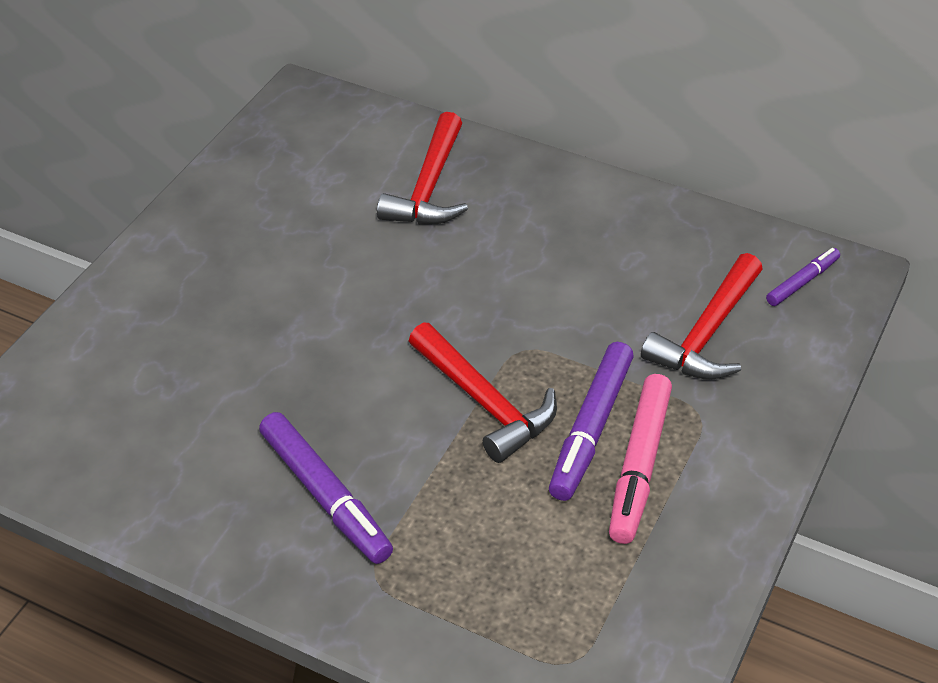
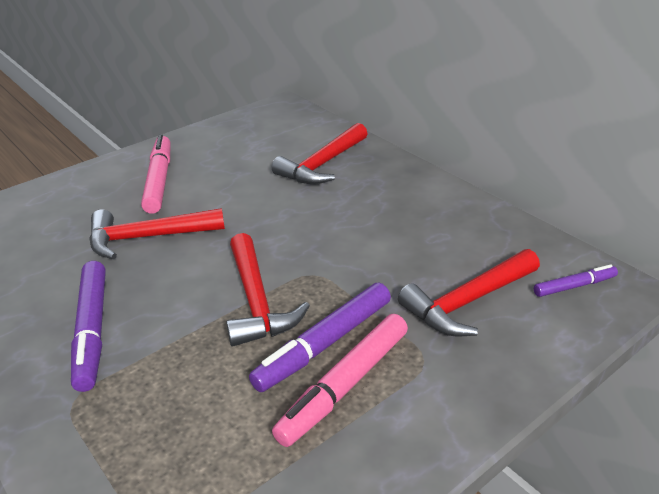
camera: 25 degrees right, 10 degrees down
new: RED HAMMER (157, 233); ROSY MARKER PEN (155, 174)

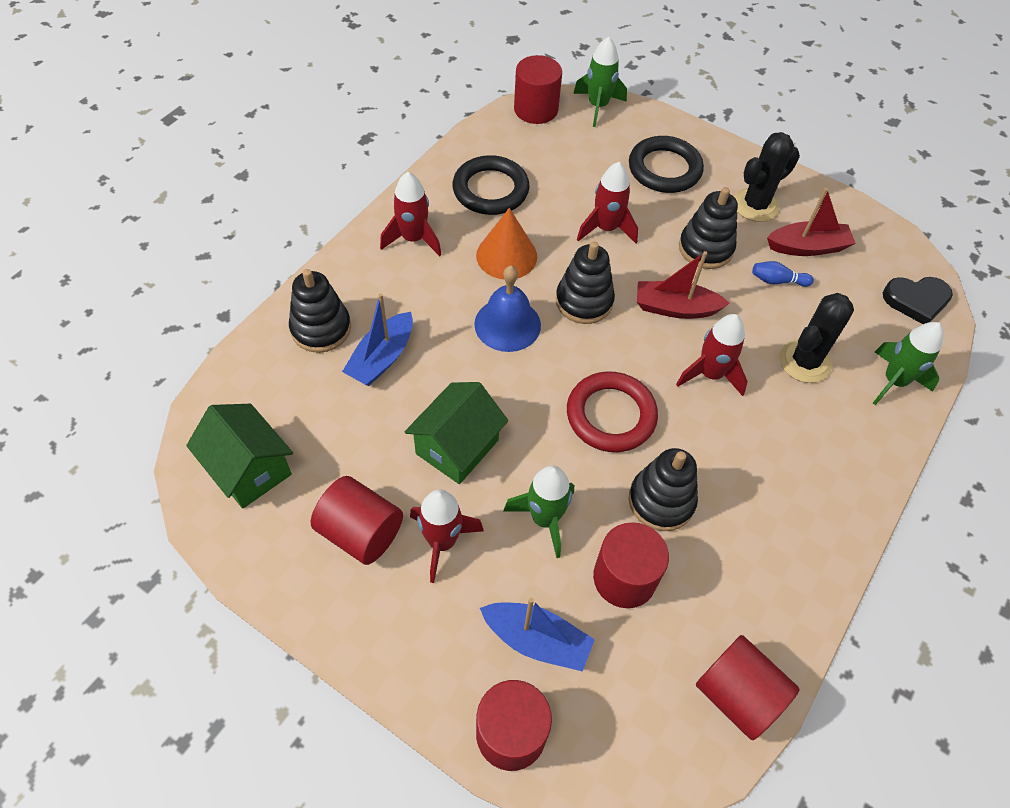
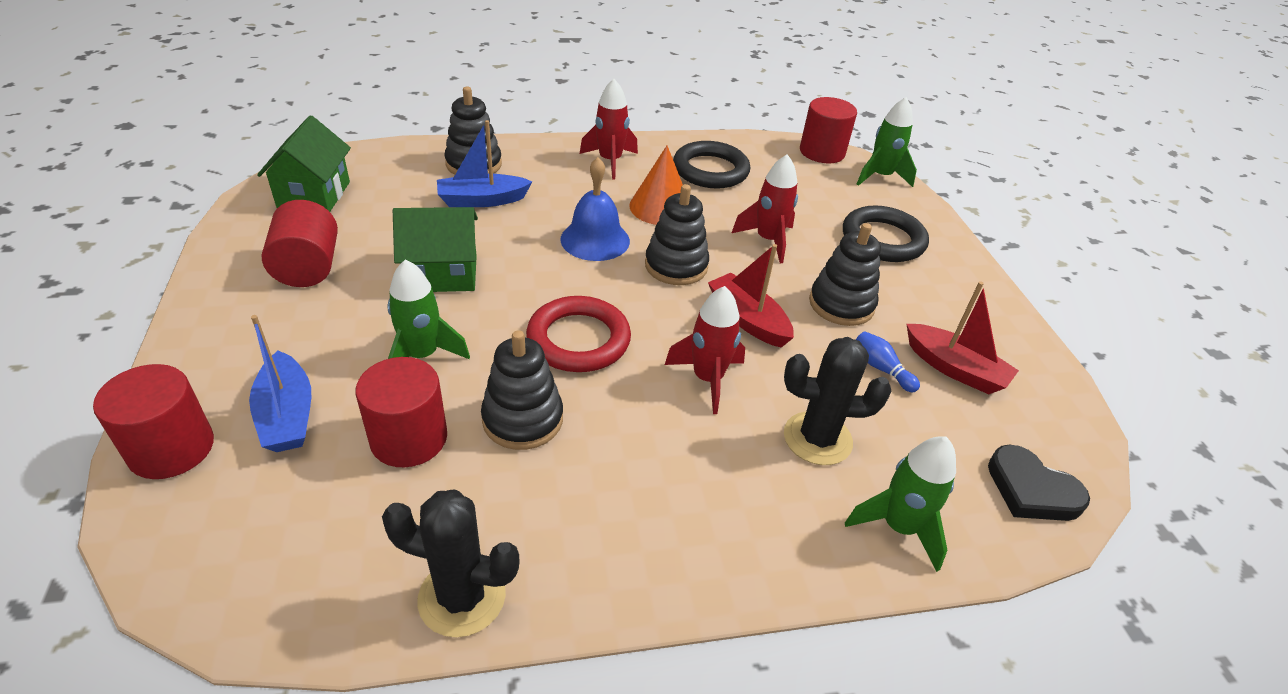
camera: 45 degrees right, 15 degrees down
gone: RED SPACESHIP (447, 536); RED CYLINDER (748, 687)
shifted: BLACK SAGUARO CACTUS (767, 177) to (451, 563)

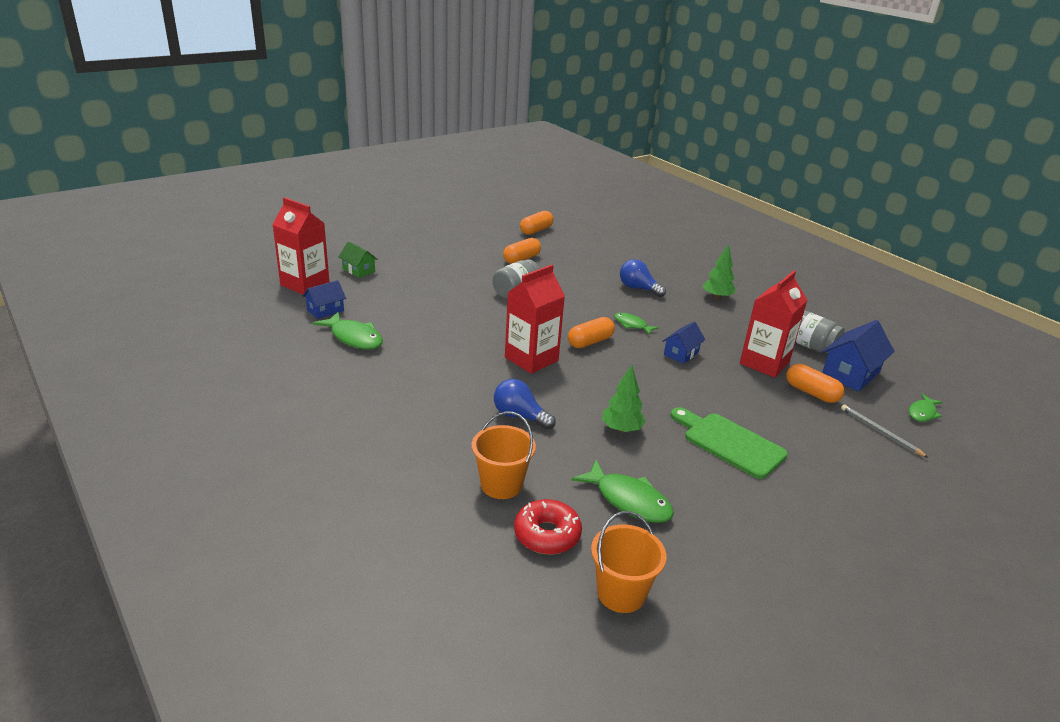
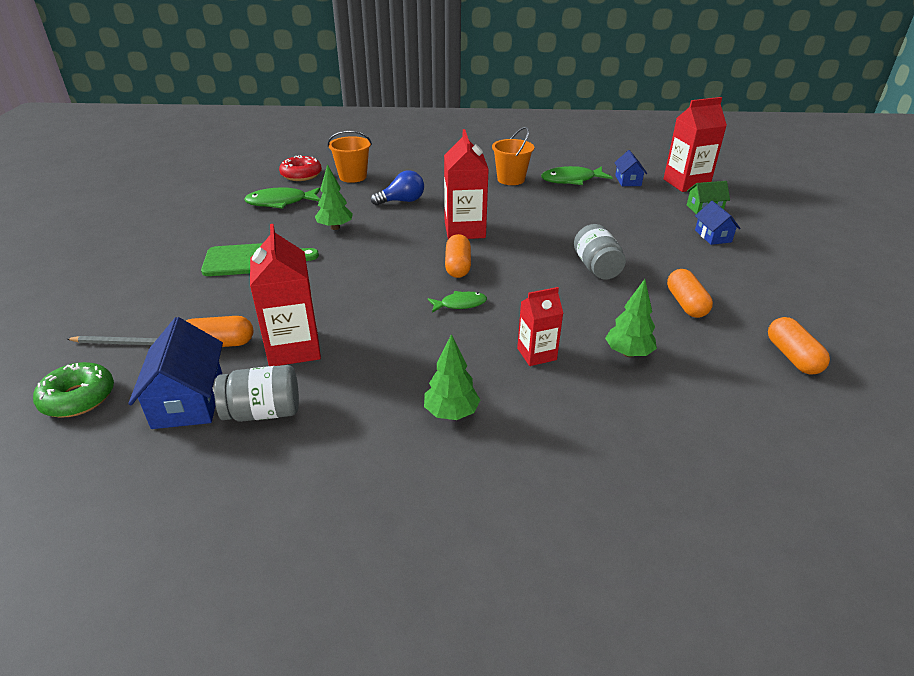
camera: 130 degrees right, 5 degrees up
new: LEAF-GREEN TREE (631, 318)
shifted: BRIGHT ORANGE BUCKET (628, 562) to (513, 156); COBALT COTTAGE (683, 342) to (718, 223)
swapped: COBALT LIGHT BULB (643, 278) to RED MILK CARTON (540, 326); LEAF-GREEN TOY FISH (926, 408) to LEAF-GREEN GLAZED DONUT (73, 389)

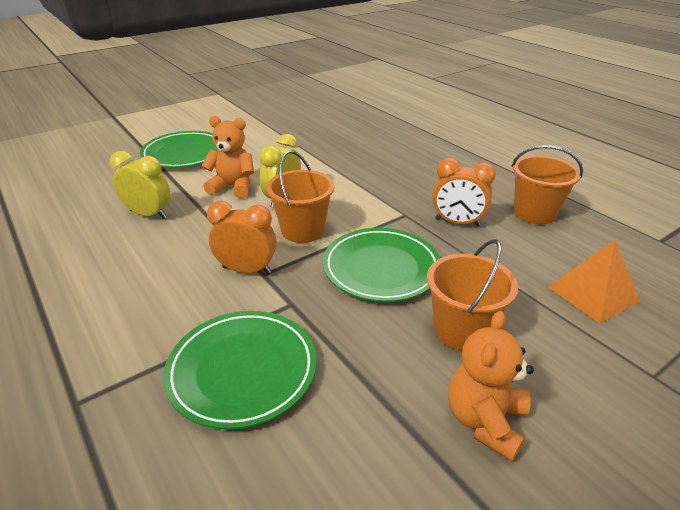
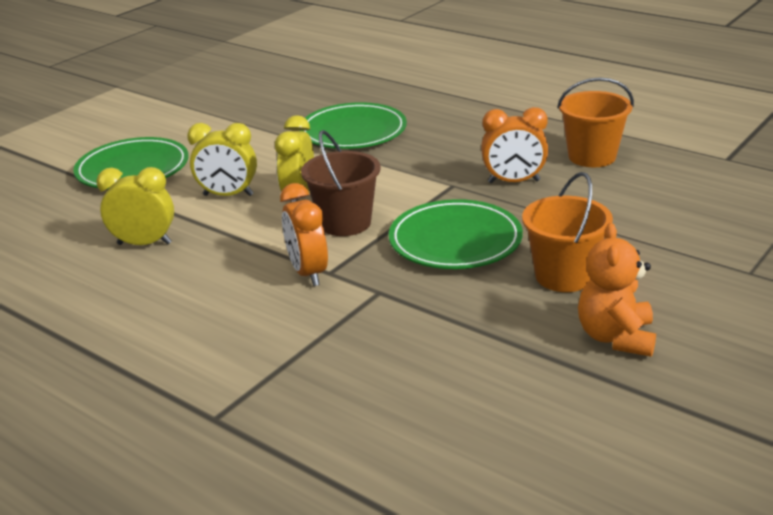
camera: 15 degrees left, 5 degrees down
gone: BRIGHT ORANGE PYRAMID SHAPE (594, 281)
shifted: LEAF-GREEN FLAT DISH (240, 370) to (353, 125)
swapped: BRIGHT ORANGE STUFFED BEAR (228, 157) to BRIGHT YELLOW BEDSIDE CLOCK (222, 159)
repainted: BRIGHT ORANGE BUCKET (300, 196) to BROWN BUCKET (341, 183)
rotated: BRIGHT ORANGE BEDSIDE CLOCK (242, 237) = (304, 234) 105 degrees counterclockwise

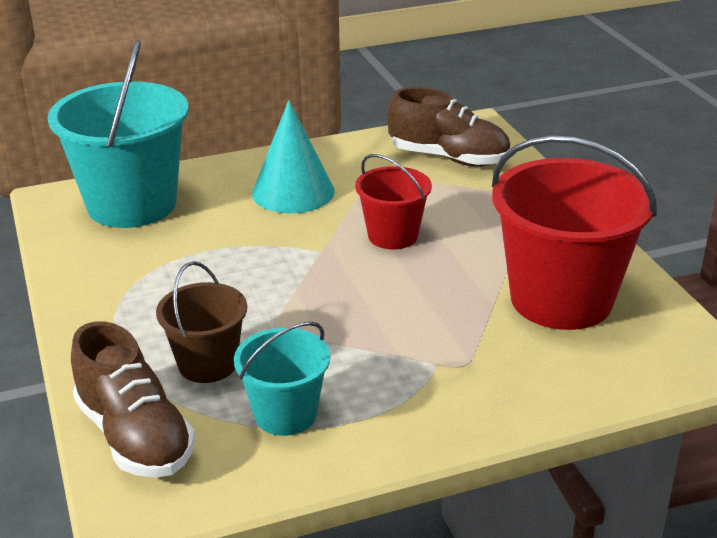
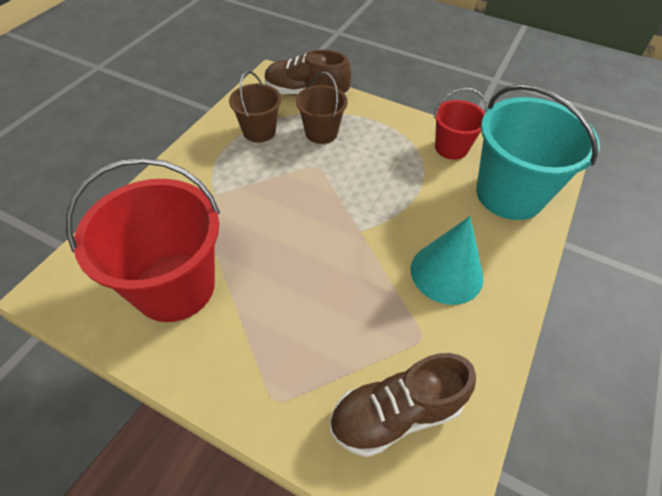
camera: 135 degrees right, 20 degrees up
shifted: RED BUCKET (393, 201) to (461, 123)
repainted: TURQUOISE BUCKET (282, 378) to BROWN BUCKET (255, 107)

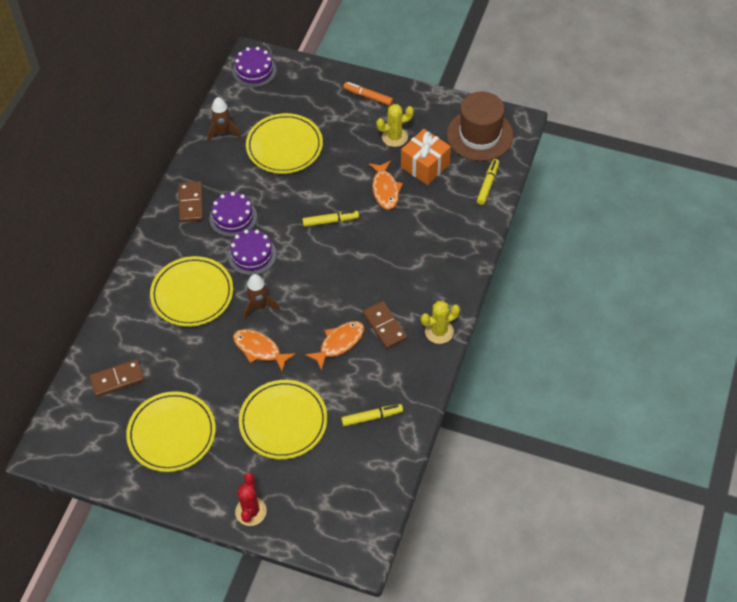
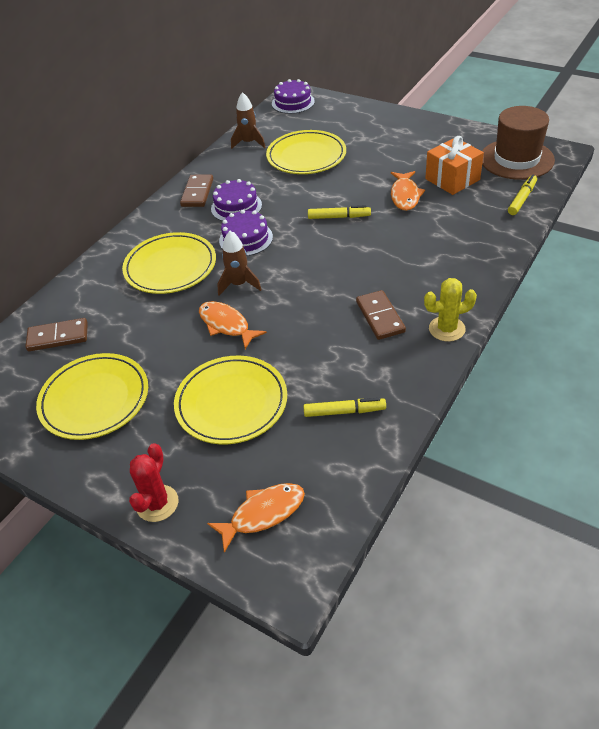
camera: 15 degrees right, 10 degrees down
gone: BRIGHT ORANGE MARKER PEN (368, 94); BRIGHT YELLOW SAGUARO CACTUS (395, 125)
shifted: BRIGHT ORANGE TOY FISH (334, 346) to (256, 518)

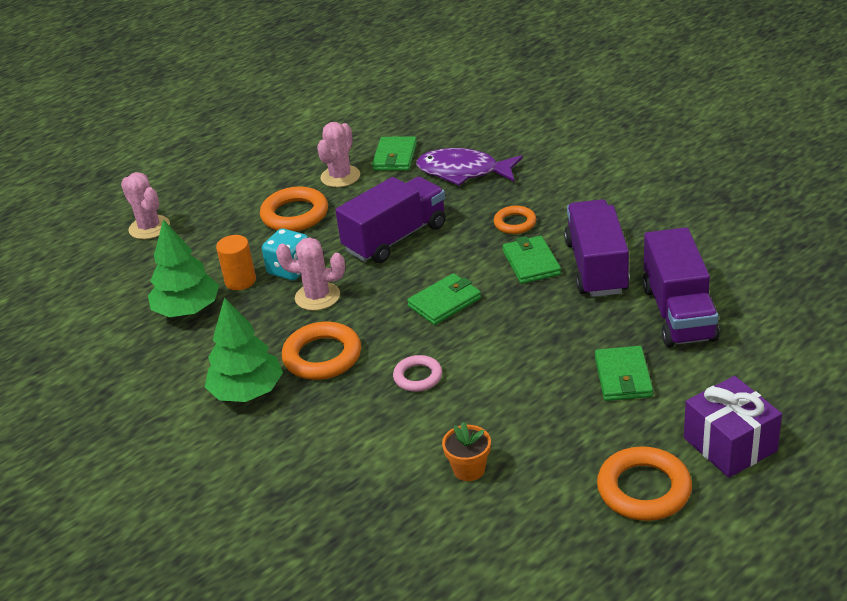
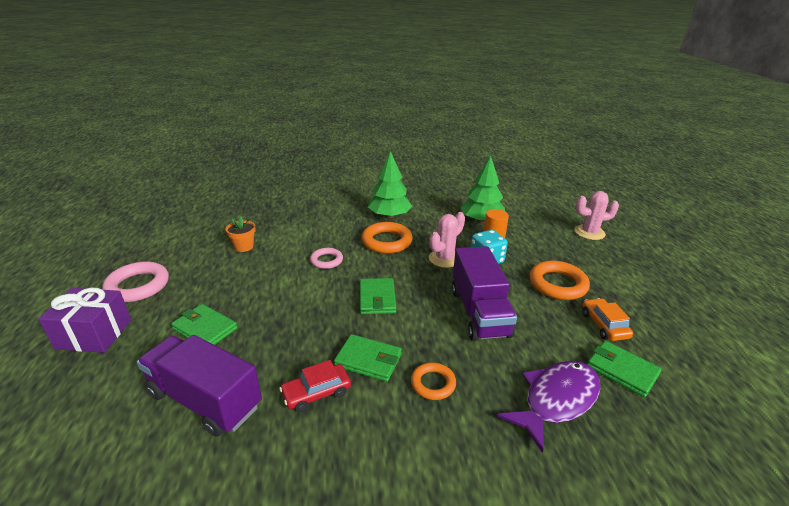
camera: 120 degrees right, 5 degrees down
swapped: ROSY SAGUARO CACTUS (338, 154) to BRIGHT ORANGE AUTOMOBILE (607, 319); VIOLET LORRY (597, 248) to RED AUTOMOBILE (315, 386)
repainted: BRIGHT ORANGE TORUS (644, 483) to ROSY TORUS (135, 281)

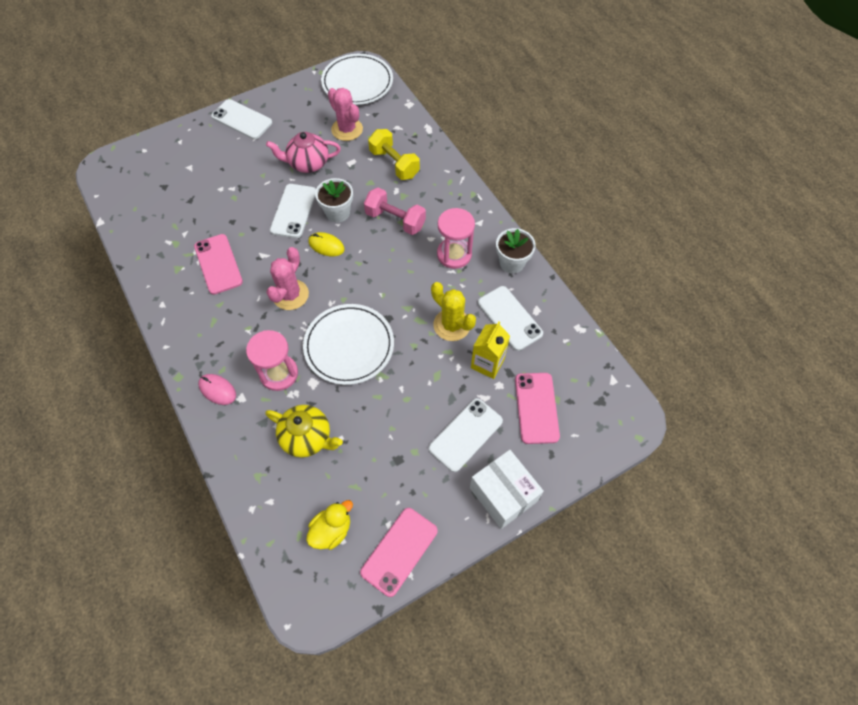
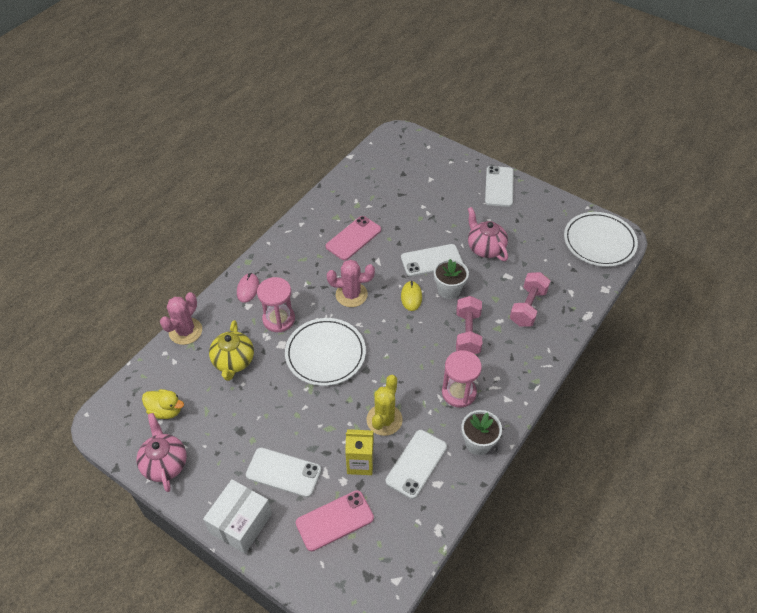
camera: 65 degrees right, 10 degrees down
shifted: ROSY SAGUARO CACTUS (345, 114) to (181, 318)
swapped: ROSY PHONE (399, 552) to ROSY TEA POT (161, 452)
repainted: BRIGHT YELLOW HAND WEIGHT (394, 154) to ROSY HAND WEIGHT (530, 299)

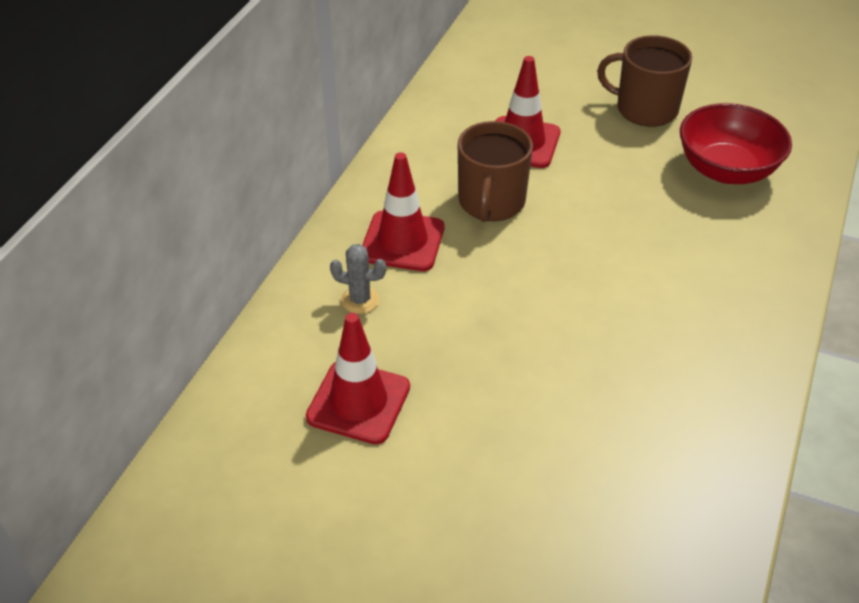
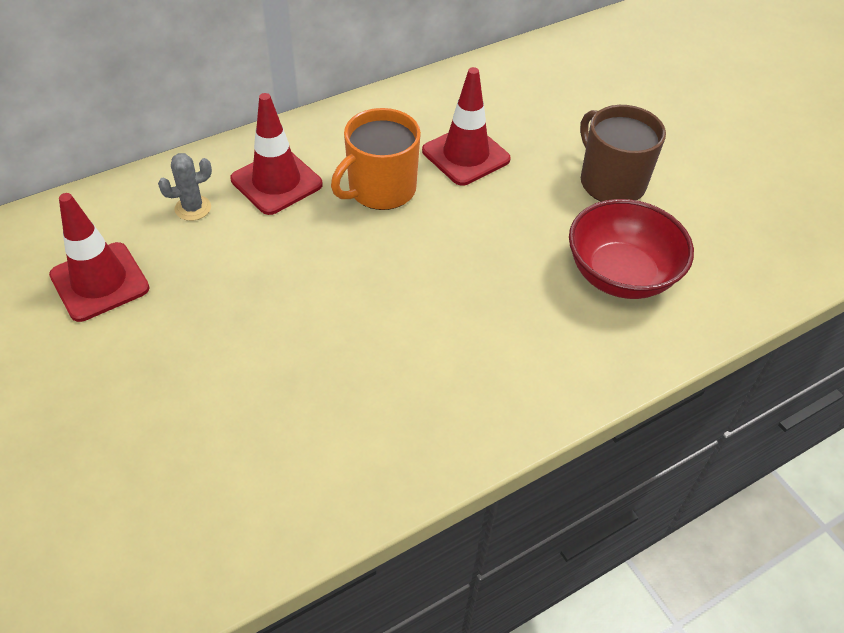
camera: 35 degrees right, 5 degrees up
repainted: BROWN TEA MUG (495, 171) to BRIGHT ORANGE TEA MUG (376, 159)
rotated: GRAY SAGUARO CACTUS (358, 279) = (185, 187) 75 degrees counterclockwise

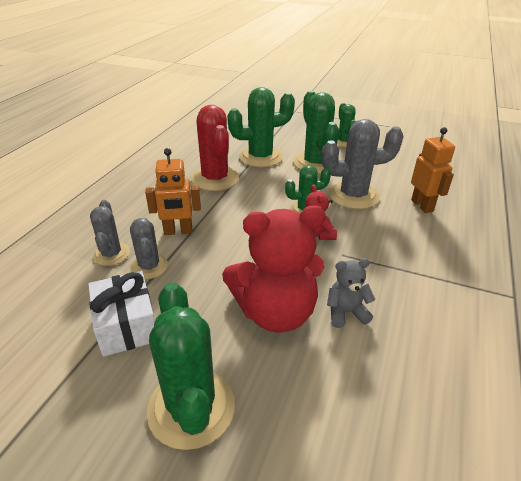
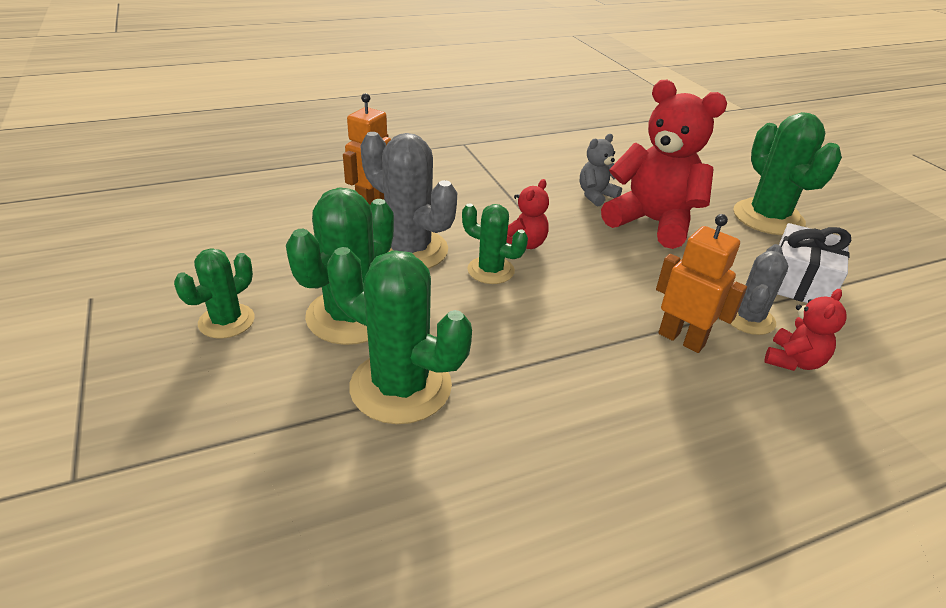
camera: 135 degrees left, 0 degrees up
gone: RED SAGUARO CACTUS (215, 148)
swapped: GRAY SAGUARO CACTUS (110, 233) to RED STUFFED BEAR (806, 330)
rotated: LEAF-GREEN SAGUARO CACTUS (191, 366) = (787, 173) 45 degrees counterclockwise; GRAY STUFFED BEAR (351, 293) = (601, 170) 105 degrees clockwise

